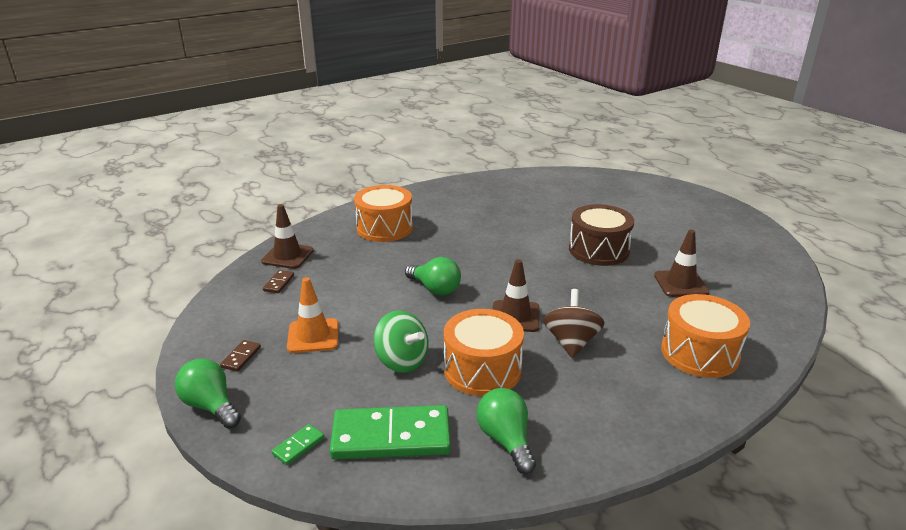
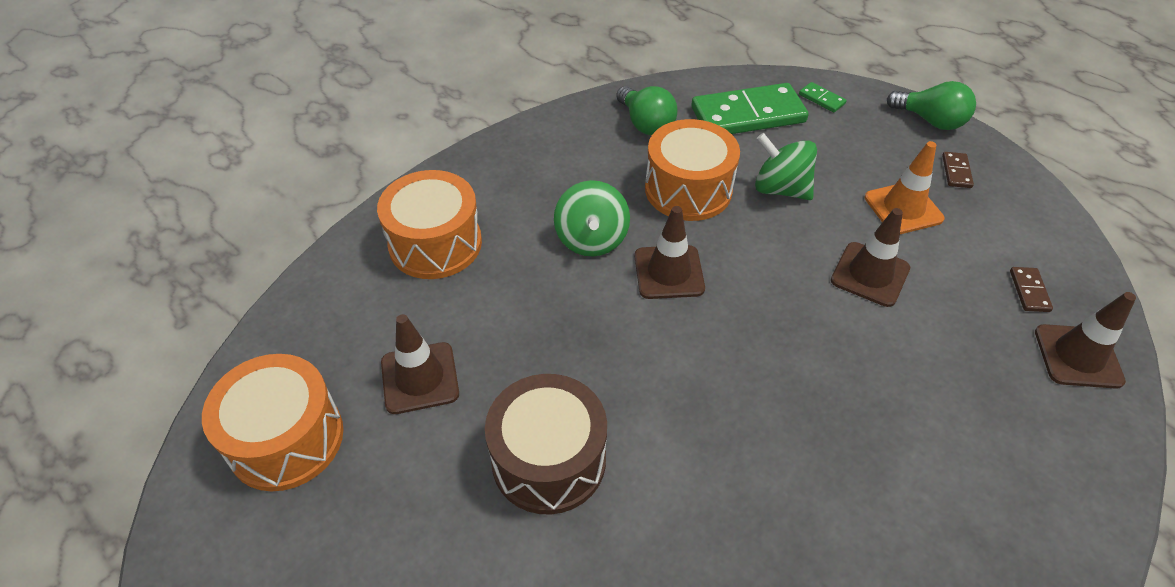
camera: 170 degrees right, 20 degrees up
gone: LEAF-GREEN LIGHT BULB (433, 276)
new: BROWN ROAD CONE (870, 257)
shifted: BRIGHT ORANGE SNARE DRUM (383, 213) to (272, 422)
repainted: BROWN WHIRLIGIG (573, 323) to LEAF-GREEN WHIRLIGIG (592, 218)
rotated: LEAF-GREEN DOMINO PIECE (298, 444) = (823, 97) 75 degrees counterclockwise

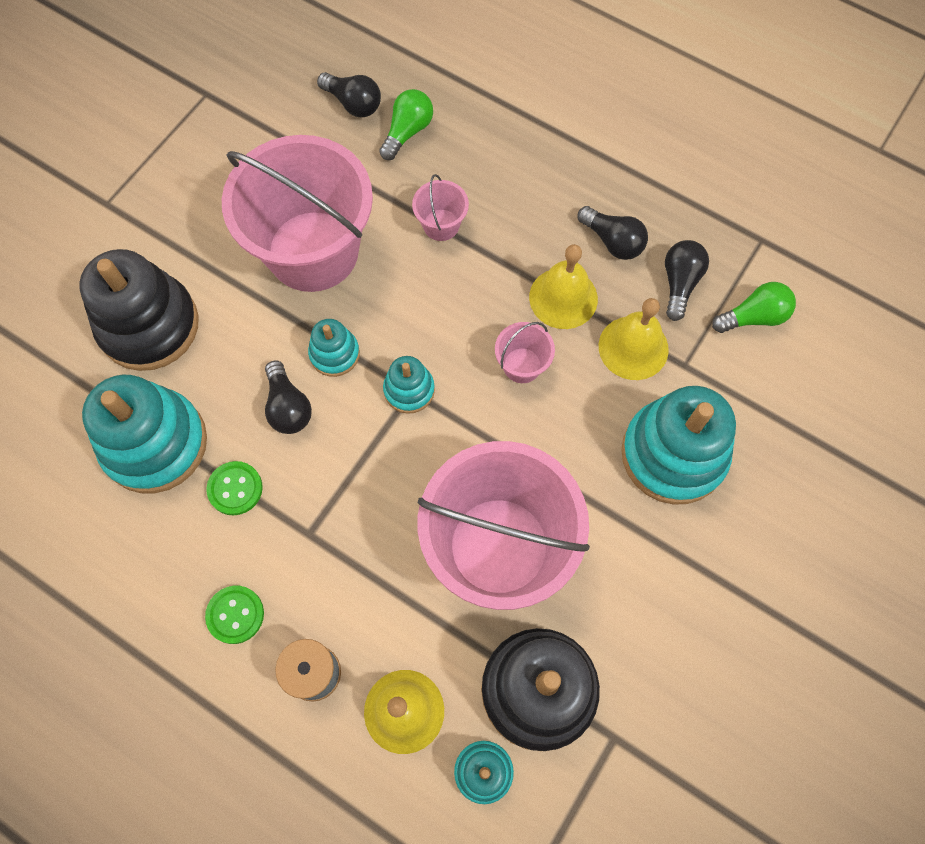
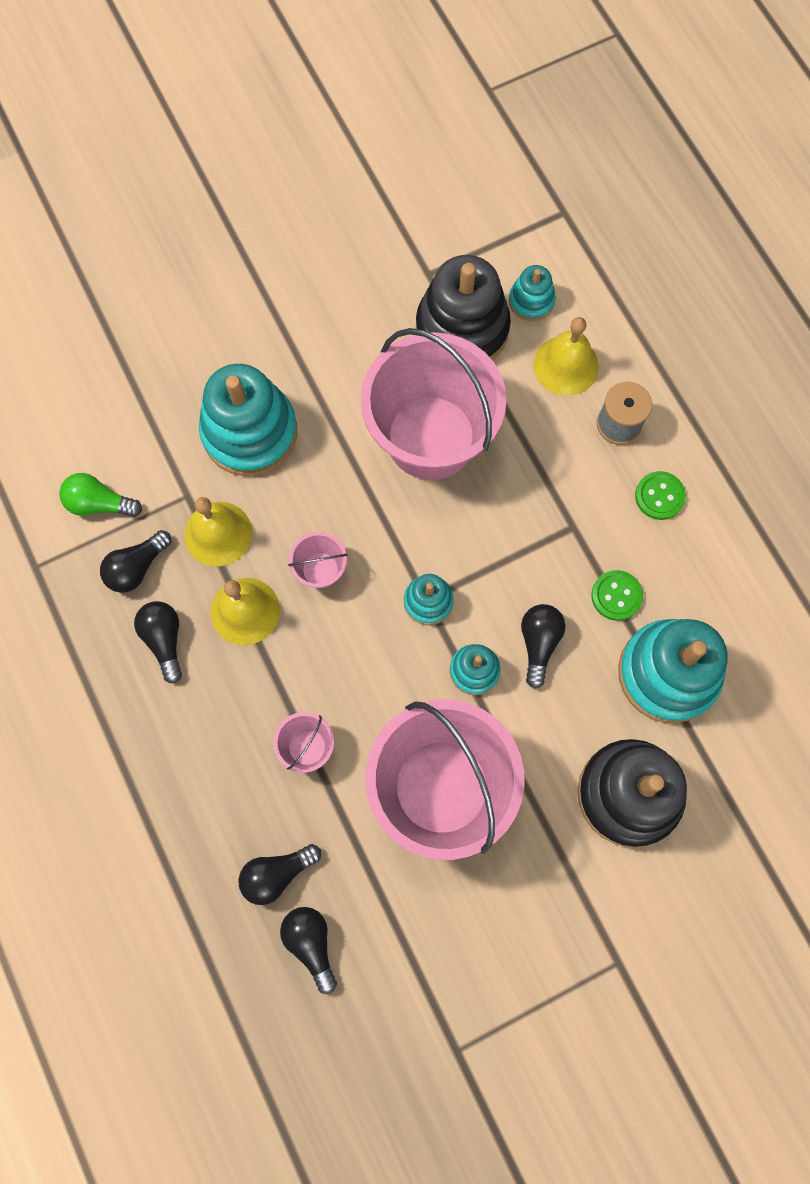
camera: 150 degrees left, 5 degrees up
repainted: LEAF-GREEN LIGHT BULB (406, 124) to BLACK LIGHT BULB (280, 874)

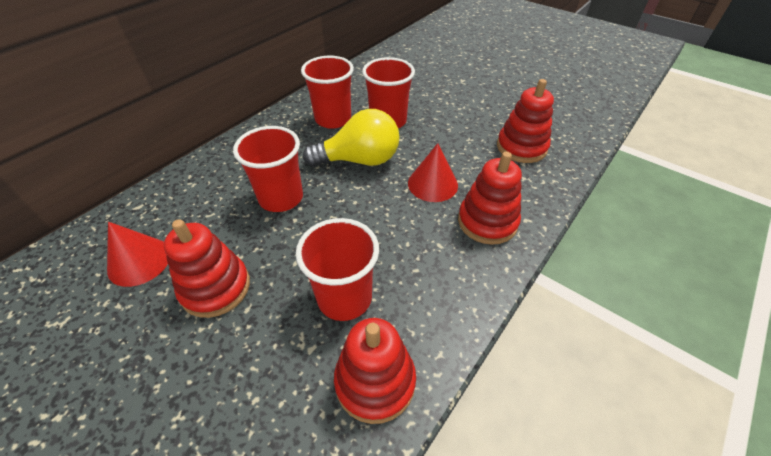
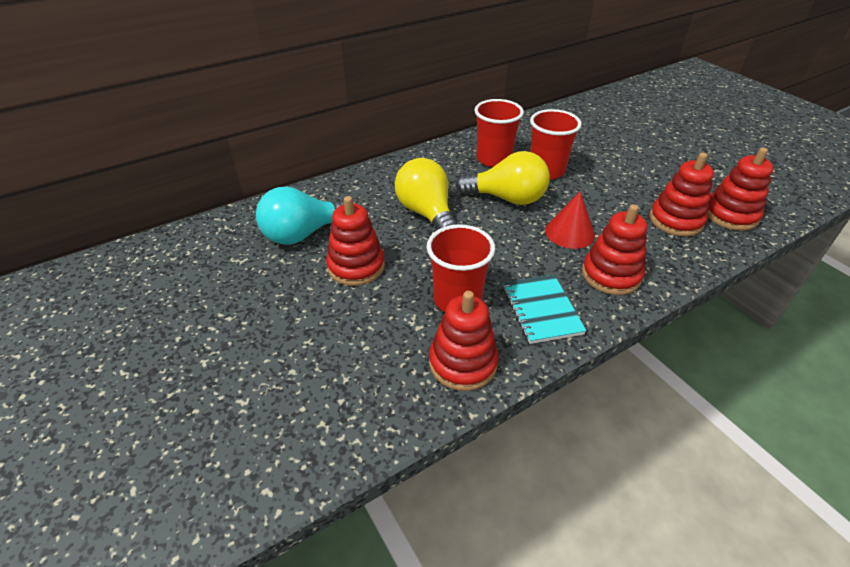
camera: 20 degrees right, 5 degrees down
new: TURQUOISE NOTEBOOK (545, 309); RED STACKING TOY (740, 189)
swapped: RED CONE (137, 254) to TURQUOISE LIGHT BULB (300, 215); RED BEAKER (268, 169) to BRIGHT YELLOW LIGHT BULB (426, 194)

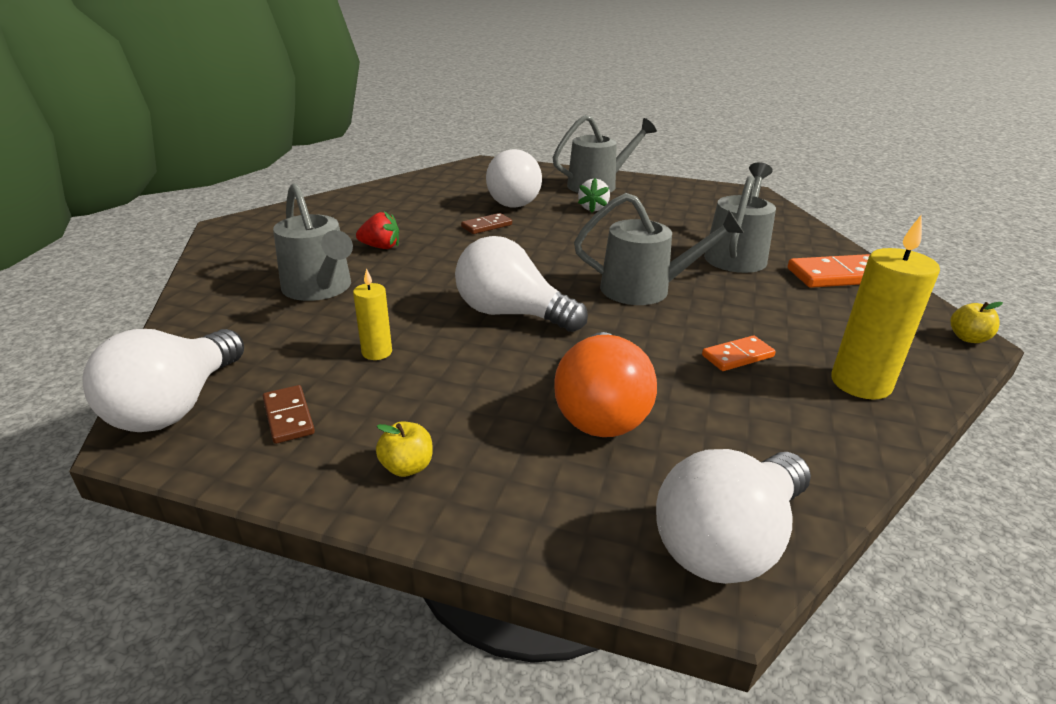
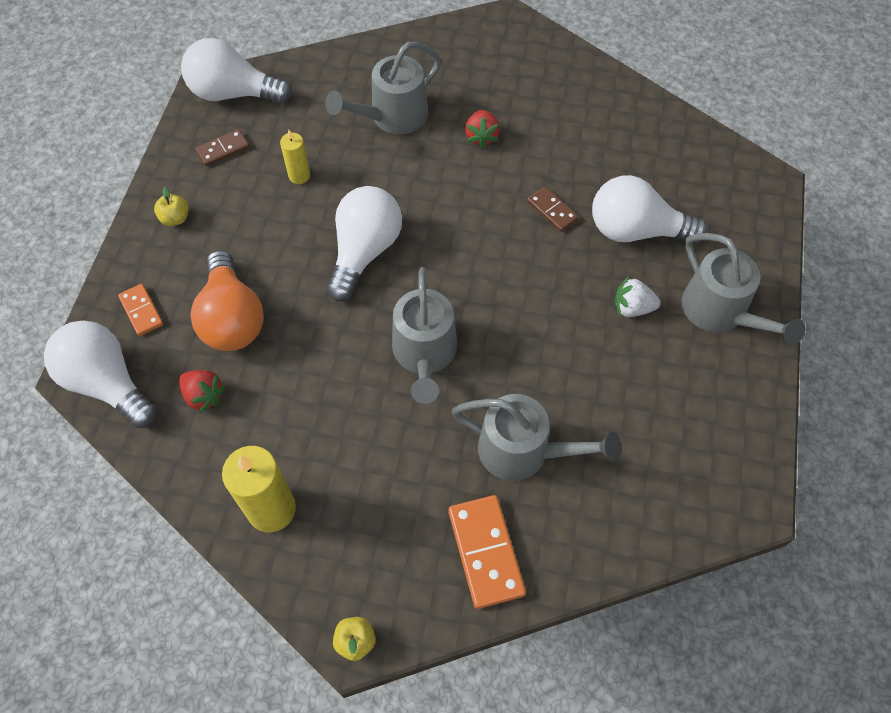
camera: 85 degrees right, 30 degrees up
new: RED BERRY (202, 391)
shifted: BRIGHT ORANGE DOMINO PIECE (739, 353) to (140, 310)
rotated: BRIGHT ORANGE LIGHT BULB (605, 384) = (227, 300) 105 degrees counterclockwise

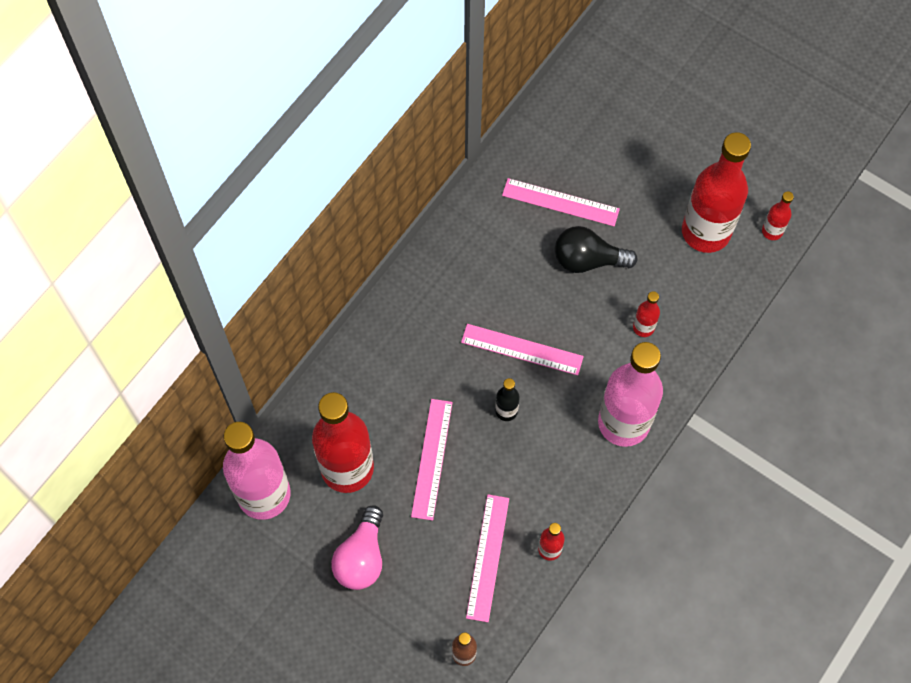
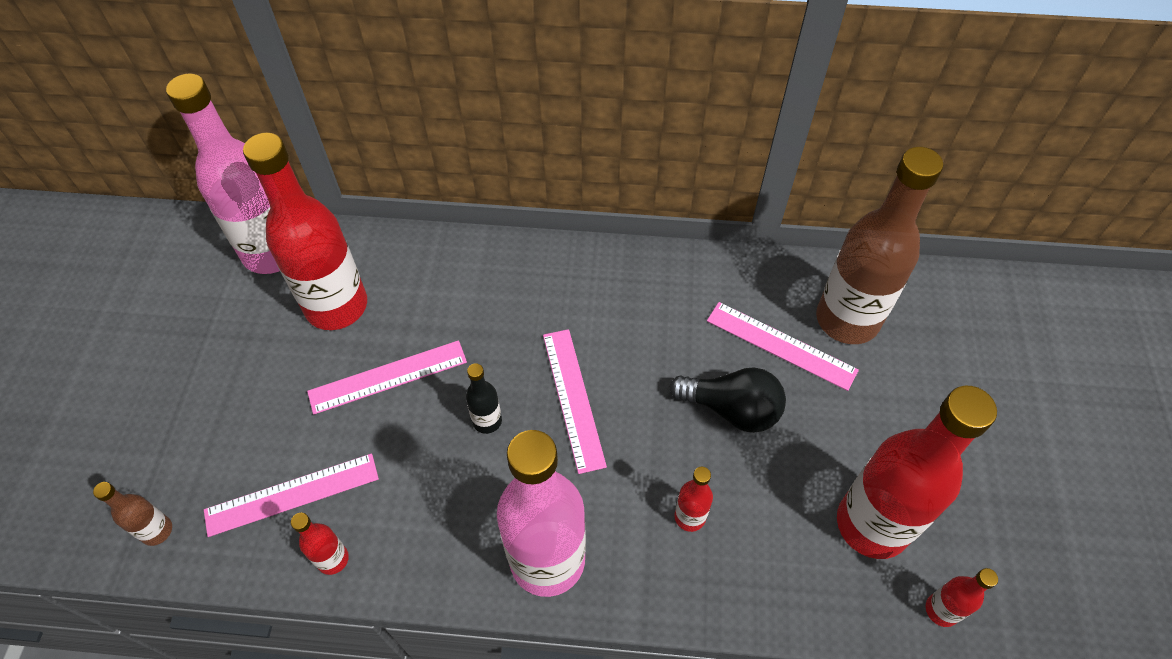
camera: 60 degrees right, 10 degrees down
gone: ROSY LIGHT BULB (357, 547)
new: BROWN DRINK BOTTLE (879, 245)
rotated: ROSY RULER (561, 202) = (783, 346) 45 degrees counterclockwise; BLACK LIGHT BULB (596, 249) = (727, 400) 135 degrees clockwise

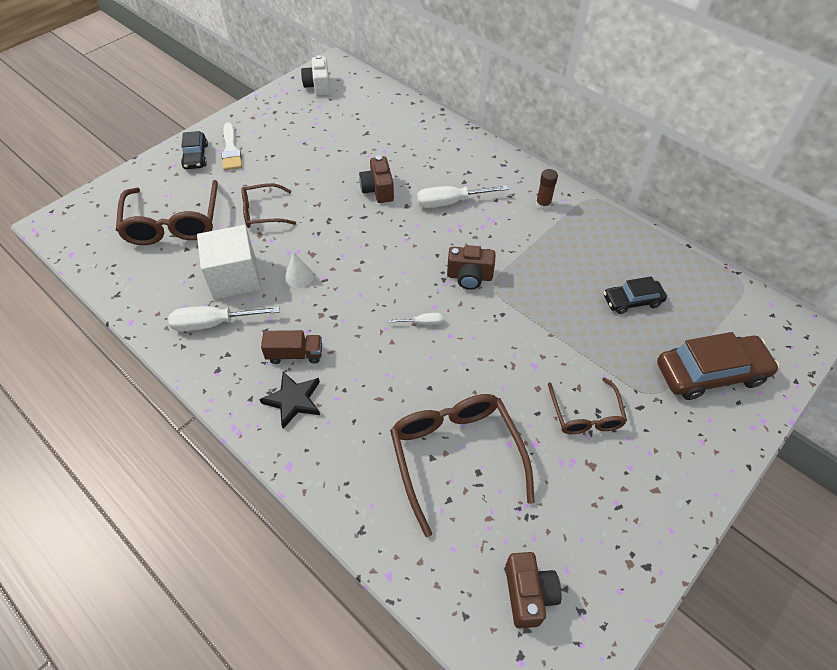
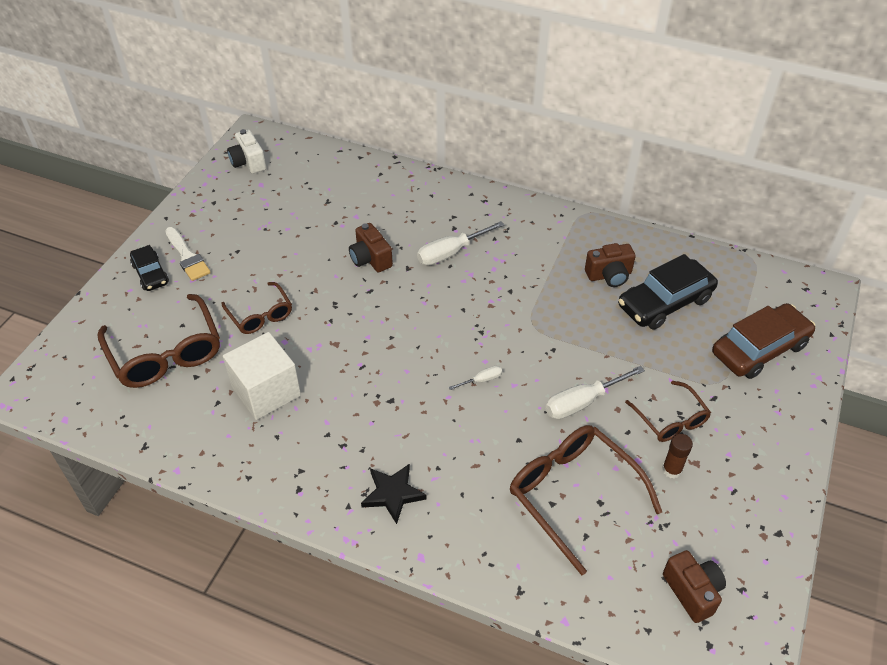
camera: 20 degrees left, 5 degrees down
gone: BROWN LORRY (291, 347); SNOW-WHITE CONE (299, 270)
shifted: SNOW-WHITE HAND SCREWDRIVER (224, 319) to (595, 392); BROWN CAMERA (471, 267) to (610, 265); BROWN GLUE STICK (547, 189) to (677, 456)
rotated: BROWN SPECTACLES (268, 205) = (256, 308) 90 degrees counterclockwise
scaled: BLACK AUTOMOBILE (635, 295) = (668, 291) x1.72

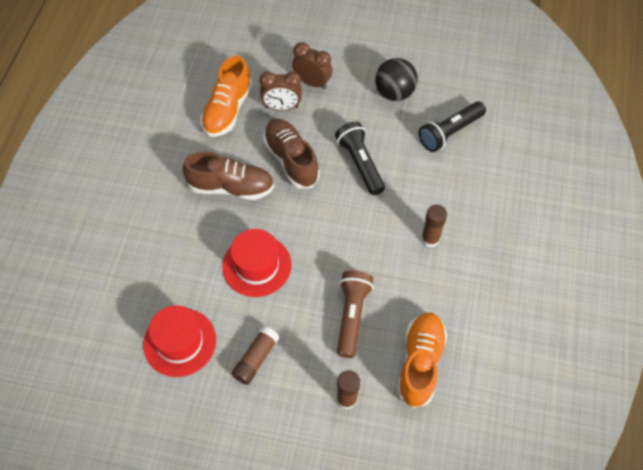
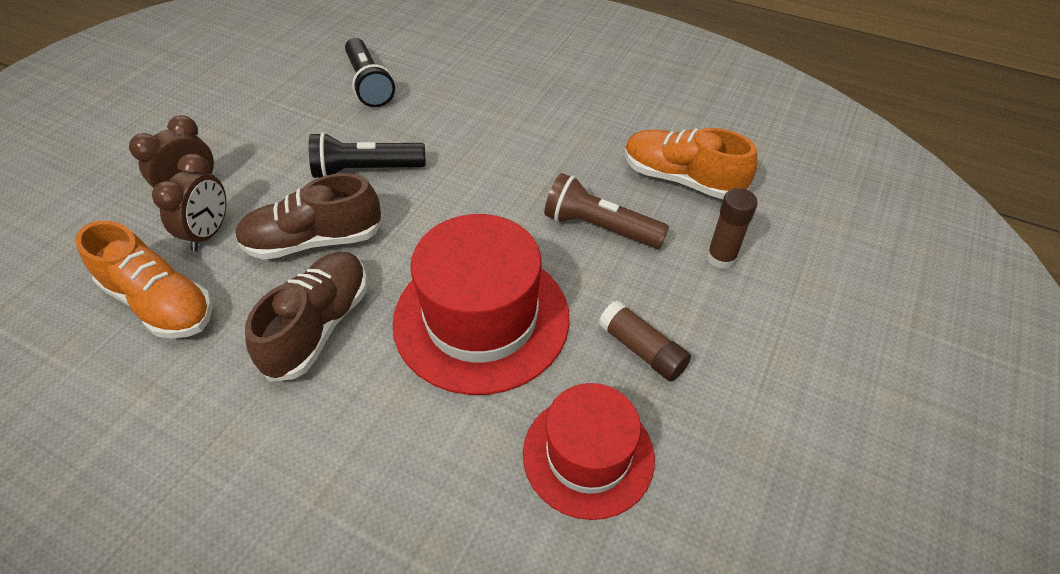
camera: 75 degrees left, 10 degrees down
gone: BLACK SPHERE (396, 79); BROWN GLUE STICK (434, 226)
scaled: RED TALL HAT (257, 263) = (481, 304) x1.55

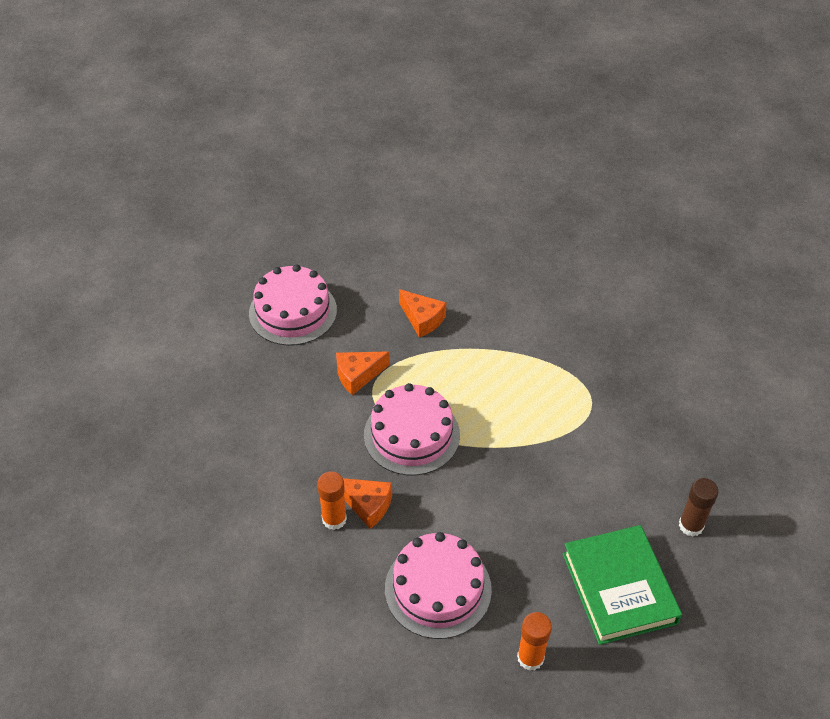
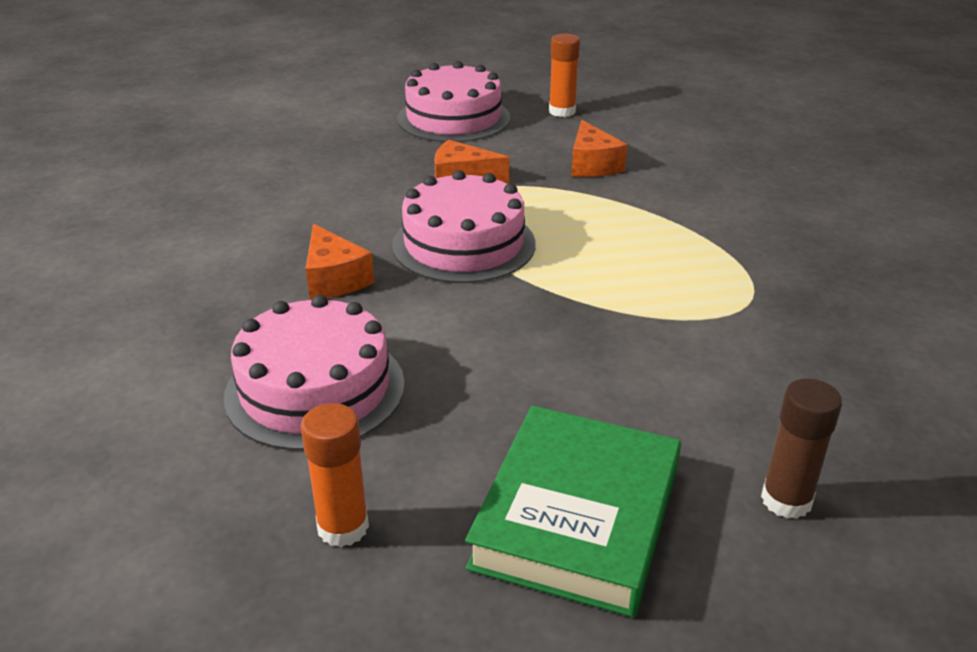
camera: 35 degrees right, 15 degrees down
shifted: BRIGHT ORANGE GLUE STICK (332, 501) to (564, 75)

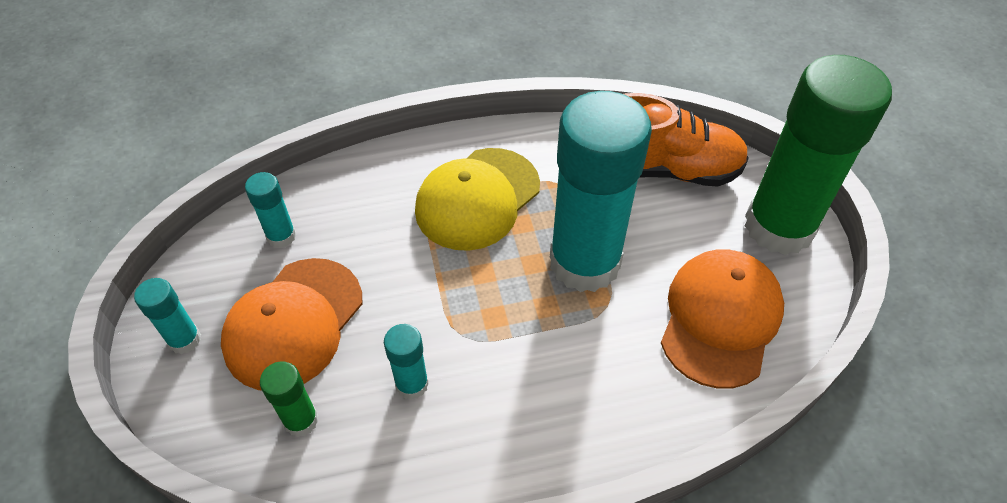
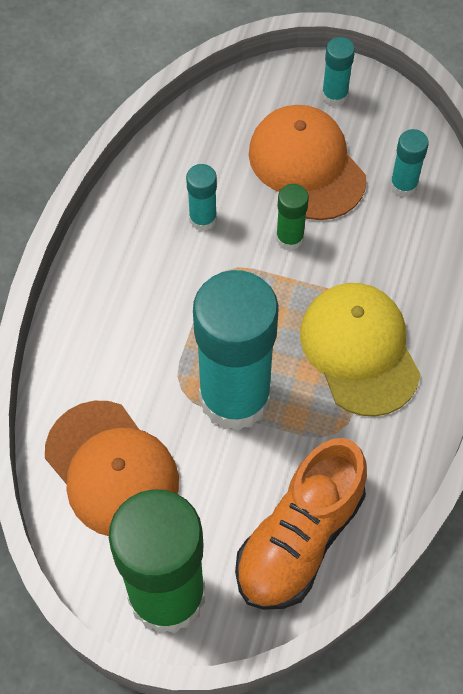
camera: 120 degrees right, 10 degrees up
shifted: LEAF-GREEN GLUE STICK (289, 399) to (292, 217)

